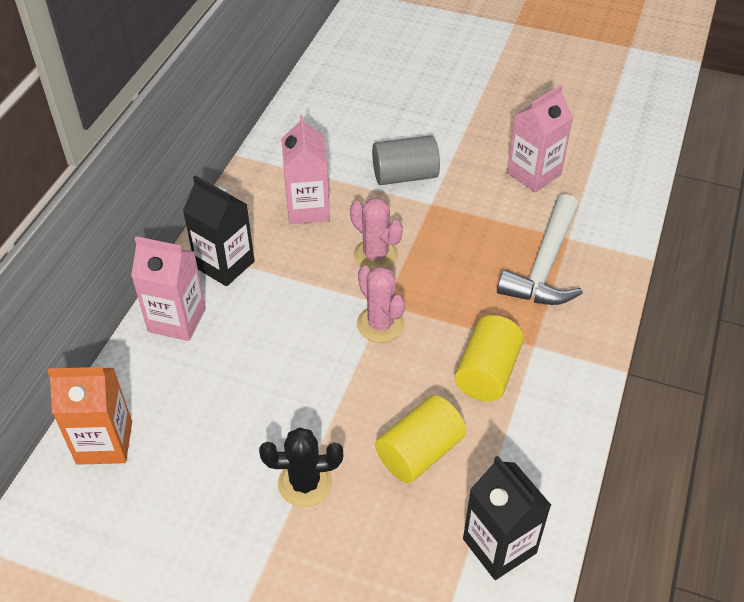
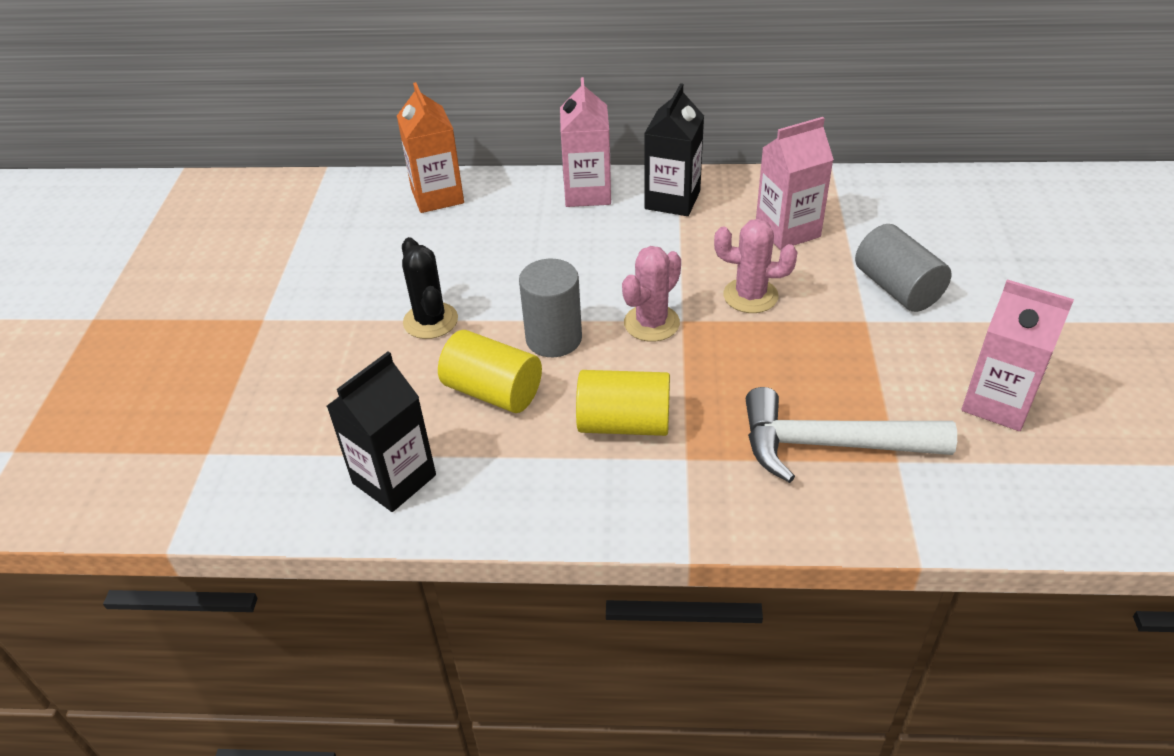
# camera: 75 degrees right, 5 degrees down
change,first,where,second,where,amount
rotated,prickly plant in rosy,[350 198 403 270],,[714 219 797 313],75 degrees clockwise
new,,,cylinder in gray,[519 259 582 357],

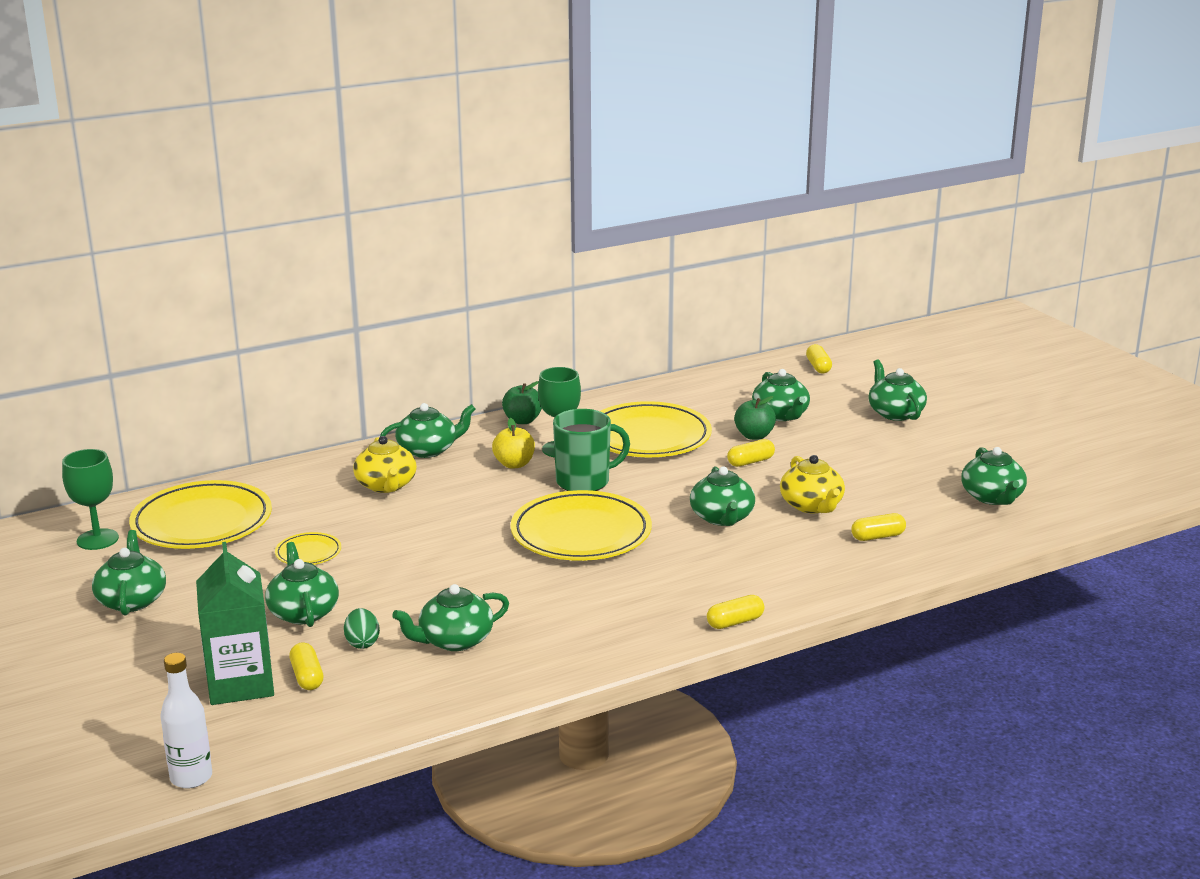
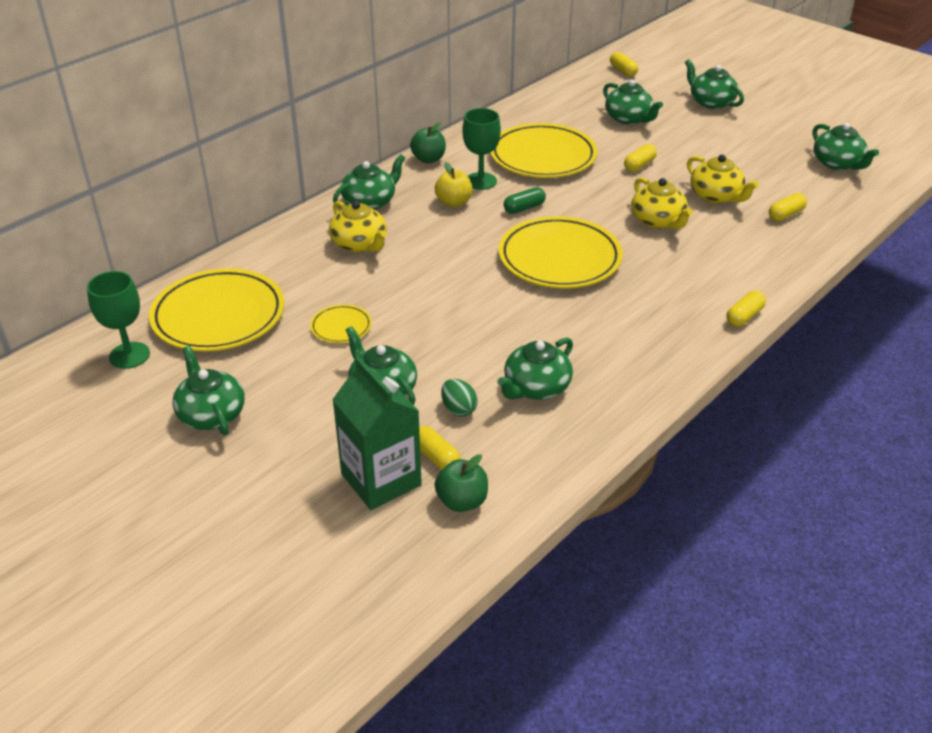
# camera: 20 degrees left, 15 degrees up
change,first,where,second,where,amount
gone,bottle in snow-white,[160 653 212 788],,,
swapped,coffee mug in leaf-green,[553 409 630 491],pill in leaf-green,[504 187 546 214],
repainted,china teapot in leaf-green,[690 466 755 526],china teapot in golden,[631 177 693 229],
shifted,apple fruit in leaf-green,[734 396 776 440],,[435 454 488 512],

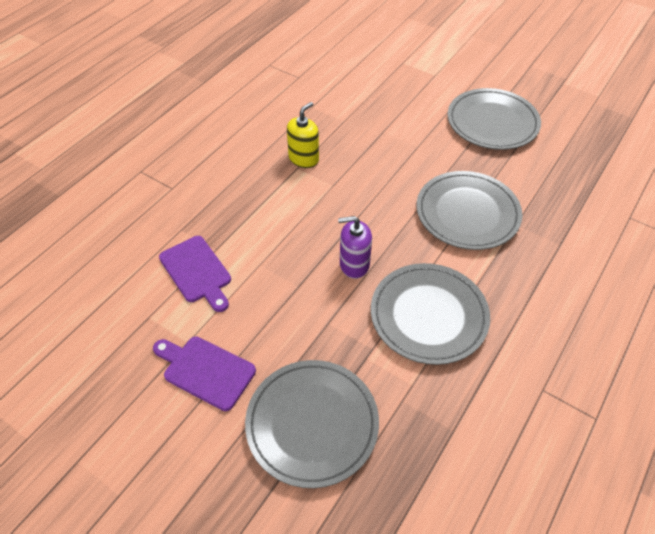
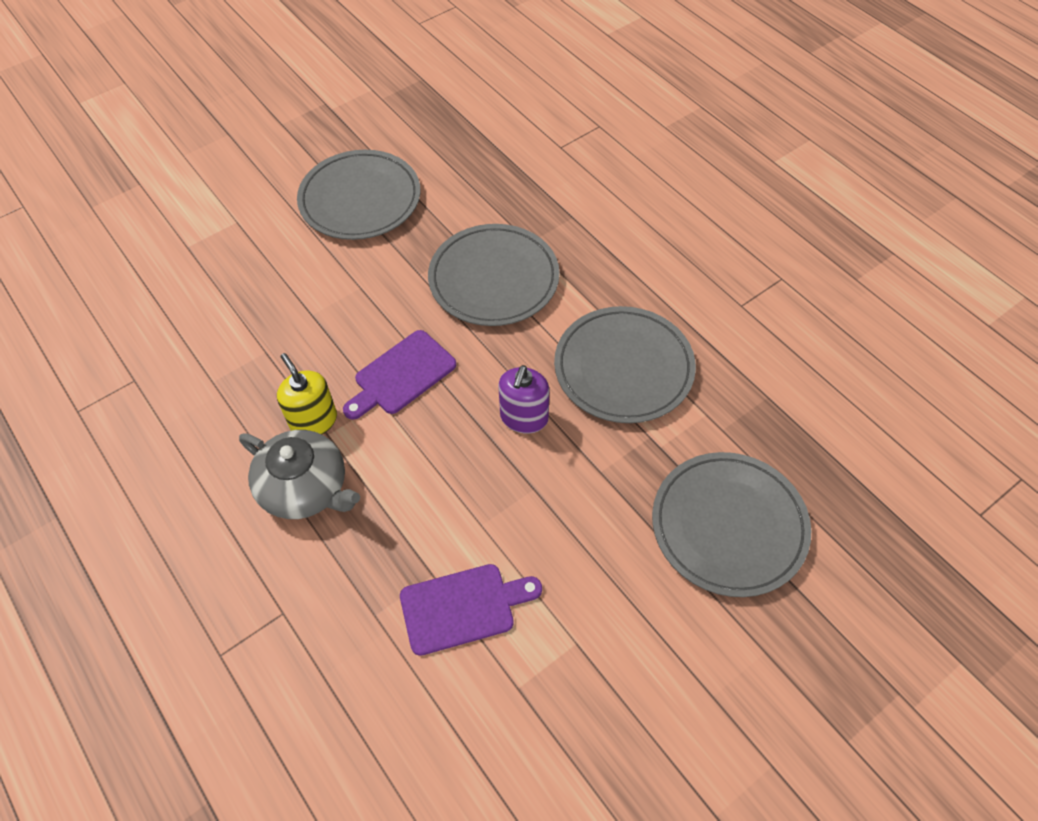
# camera: 70 degrees left, 5 degrees up
change,first,where,second,where,amount
shifted,bread board in violet,[153 336 256 411],,[343 330 456 420],
new,,,china teapot in gray,[239 430 360 519],

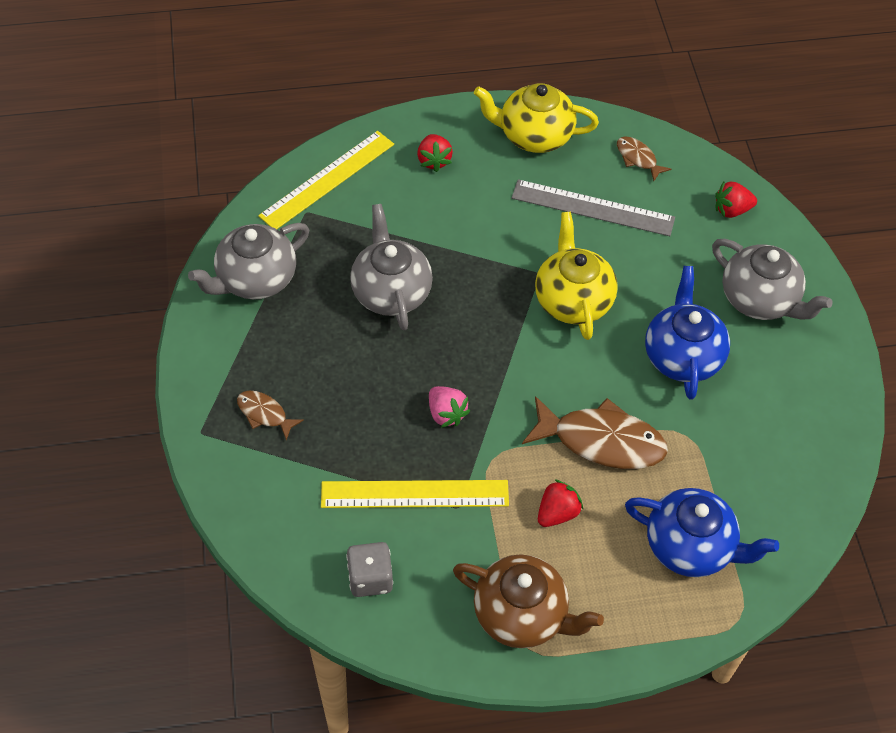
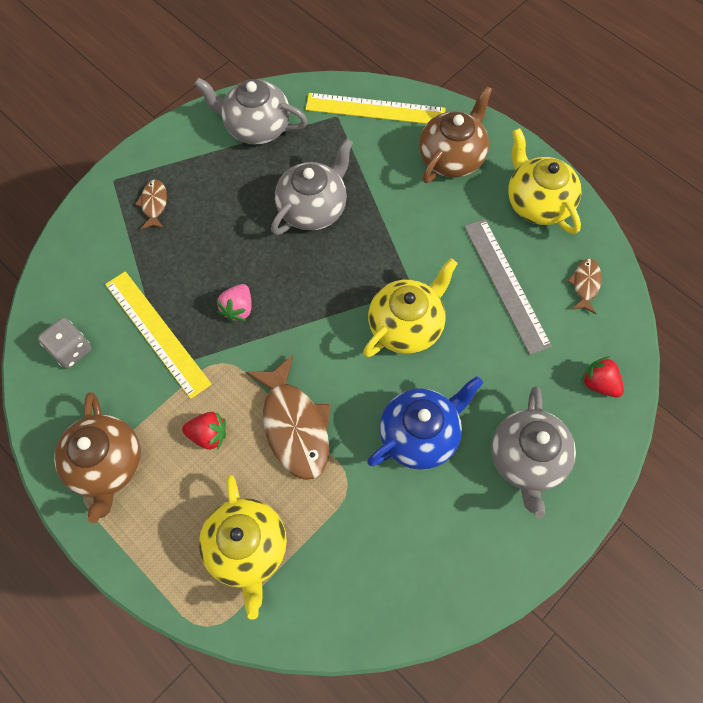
# camera: 55 degrees right, 10 degrees up
change,first,where,second,where,amount
swapped,berry in crimson,[417 134 453 172],china teapot in brown,[419 86 492 183],
repainted,china teapot in cobalt,[625 488 779 577],china teapot in golden,[199 475 287 620],

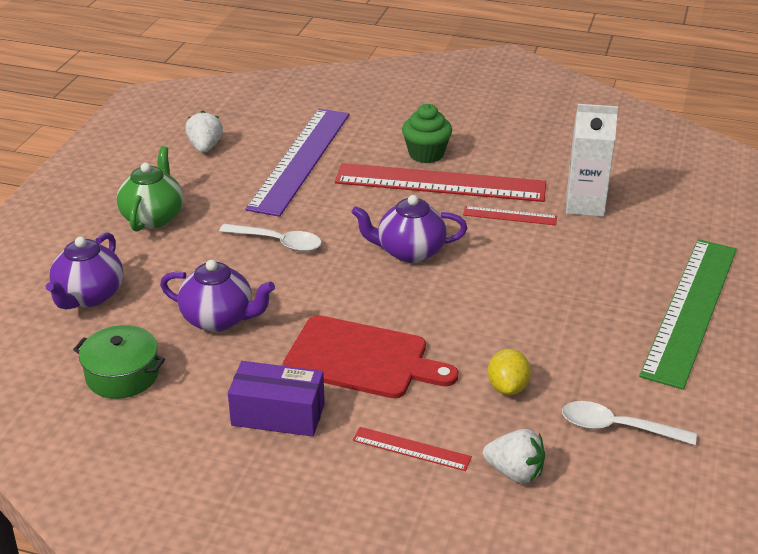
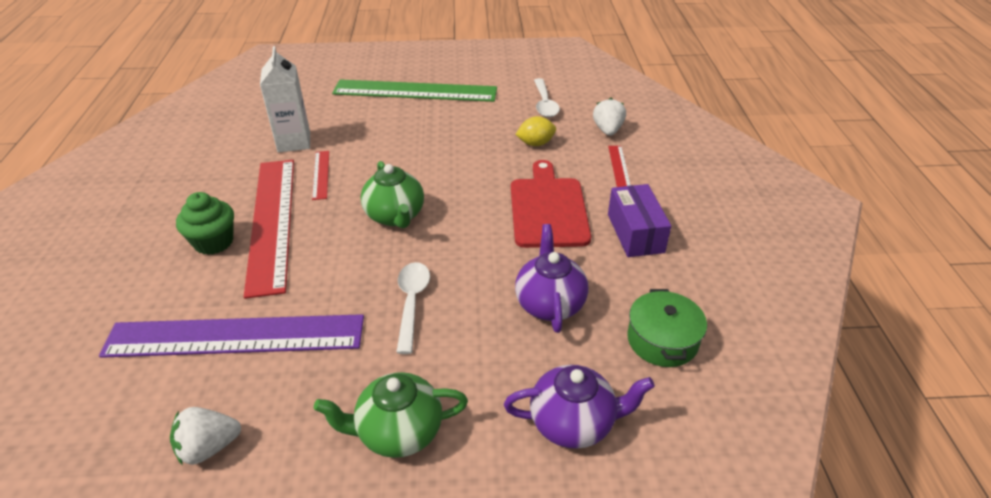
# camera: 110 degrees left, 5 degrees up
change,first,where,second,where,amount
repainted,china teapot in violet,[352 195 467 263],china teapot in leaf-green,[360 161 424 228],

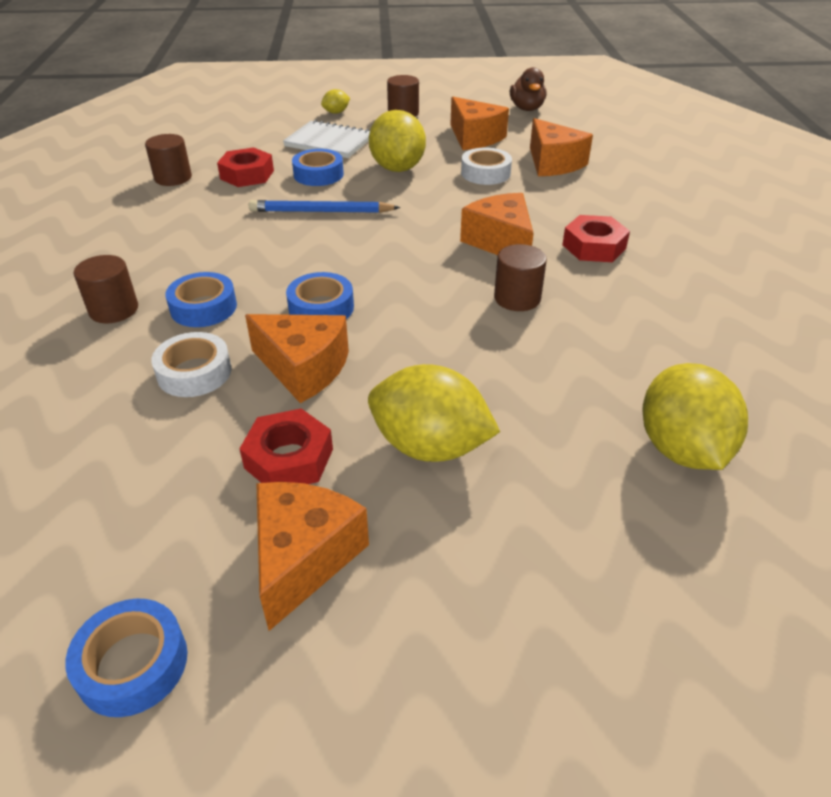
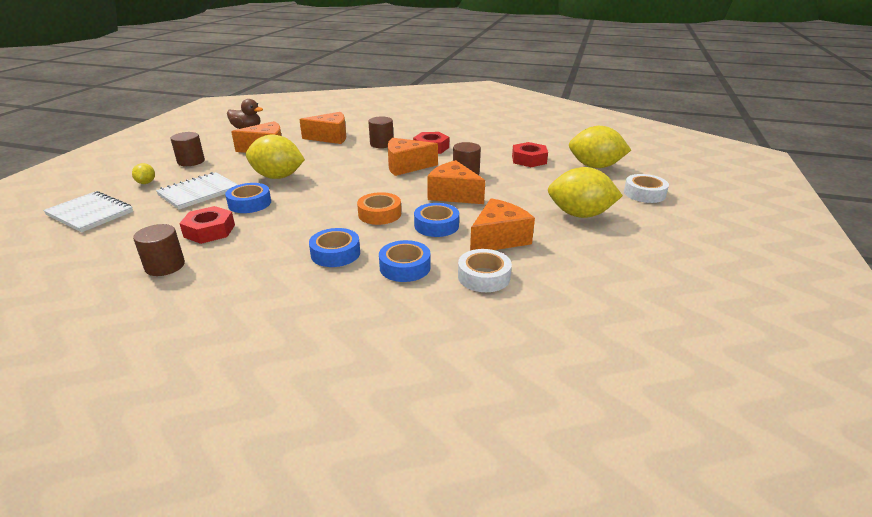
# camera: 70 degrees left, 10 degrees down
change,first,where,second,where,amount
shifted,sticky tape in cobalt,[65 599 187 717],,[309 228 360 267],
shifted,cylinder in brown,[74 255 138 323],,[368 117 394 148],
shifted,hexagon nut in crimson,[239 408 333 484],,[512 142 548 167],
gone,pencil in cobalt,[249 200 401 213],,,
shifted,cheese wedge in bright orange,[256 482 369 631],,[427 160 485 204],
rotated,citrus fruit in golden,[368 364 500 462],,[548 167 623 218],60 degrees clockwise
shifted,sticky tape in snow-white,[461 147 512 185],,[624 174 669 203],
new,,,notepad in snow-white,[43 191 133 232],
new,,,sticky tape in bright orange,[357 192 401 225],

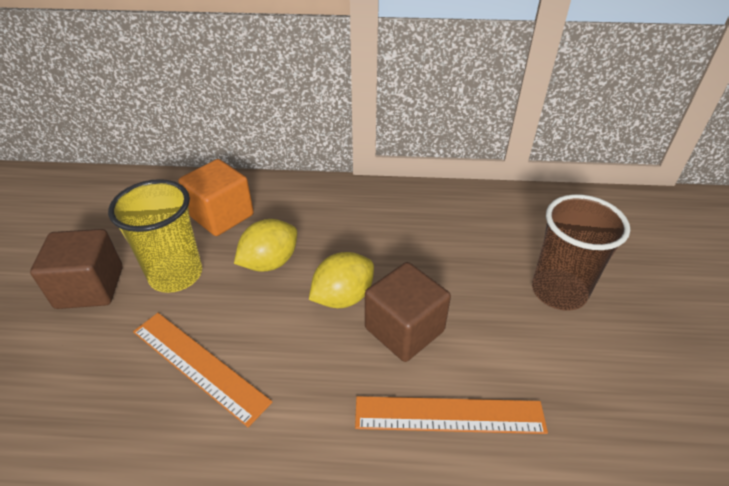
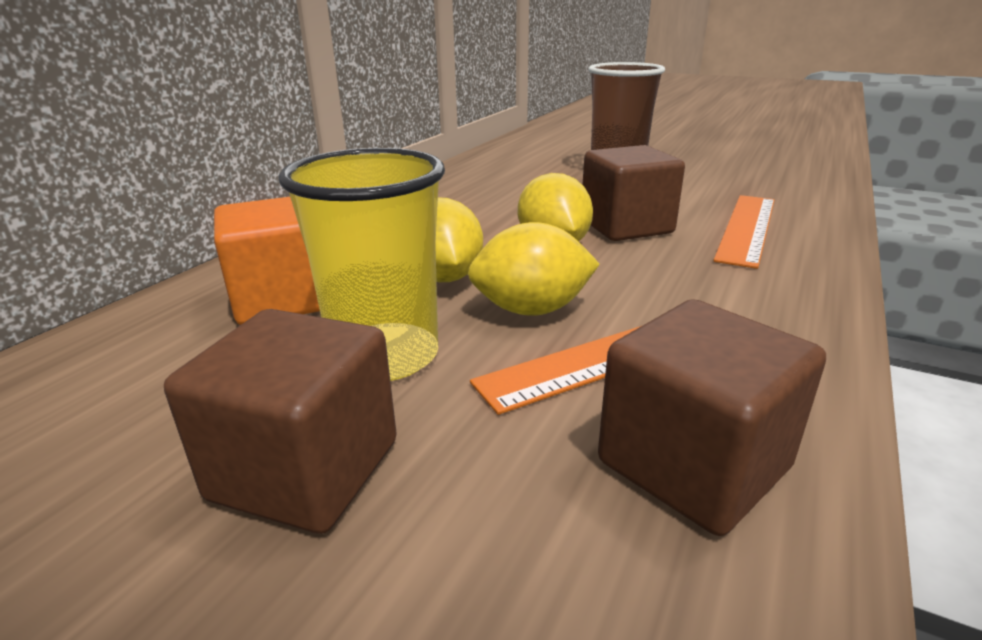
# camera: 65 degrees left, 15 degrees down
change,first,where,second,where,amount
new,,,citrus fruit in golden,[468 222 600 316],
new,,,solid cube in brown,[598 299 826 536],

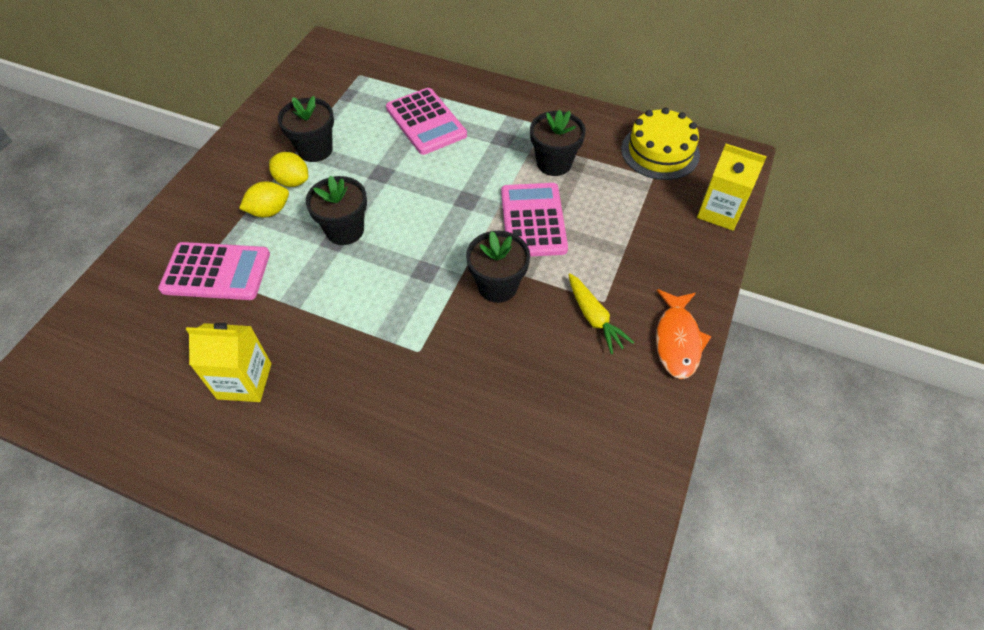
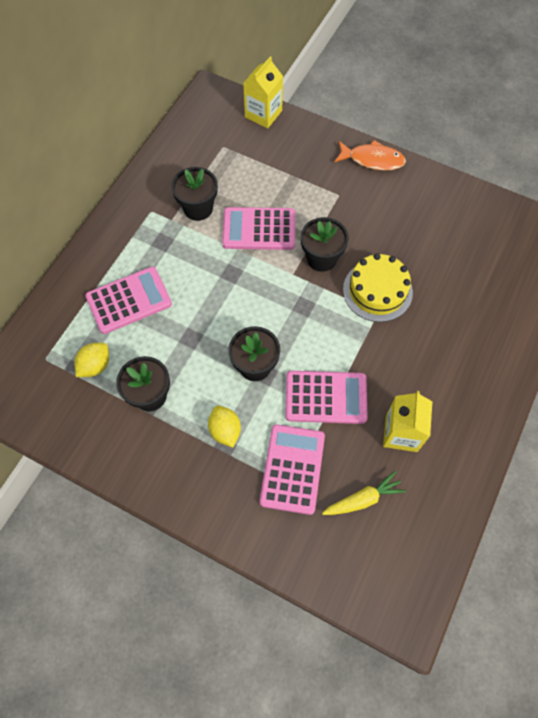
# camera: 85 degrees left, 10 degrees up
change,first,where,second,where,amount
shifted,citrus fruit in golden,[269 152 308 187],,[74 343 109 377],
shifted,root vegetable in golden,[568 273 634 354],,[322 471 406 515],
shifted,gateau in golden,[621 108 700 180],,[343 253 413 322],
new,,,calculator in rosy,[285 371 368 424],

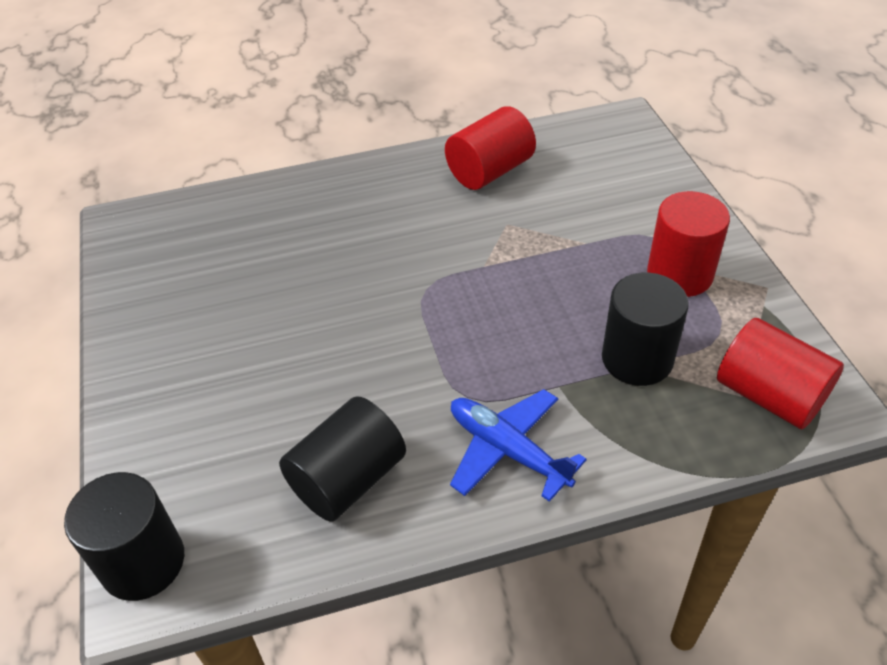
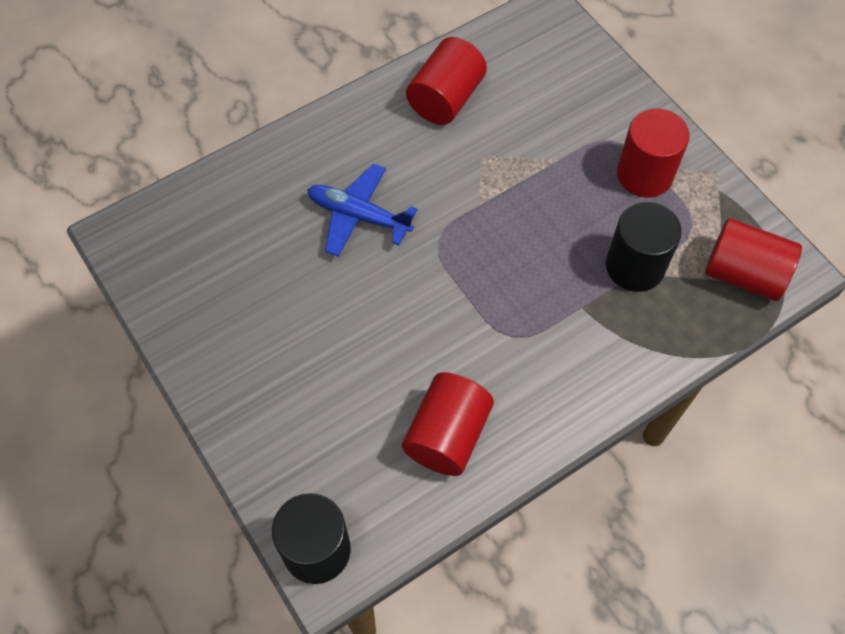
# camera: 20 degrees left, 15 degrees up
change,first,where,second,where,amount
repainted,cylinder in jet-black,[279 397 406 522],cylinder in crimson,[402 372 494 476],
shifted,toy plane in cobalt,[450 389 587 502],,[307 164 418 257],

